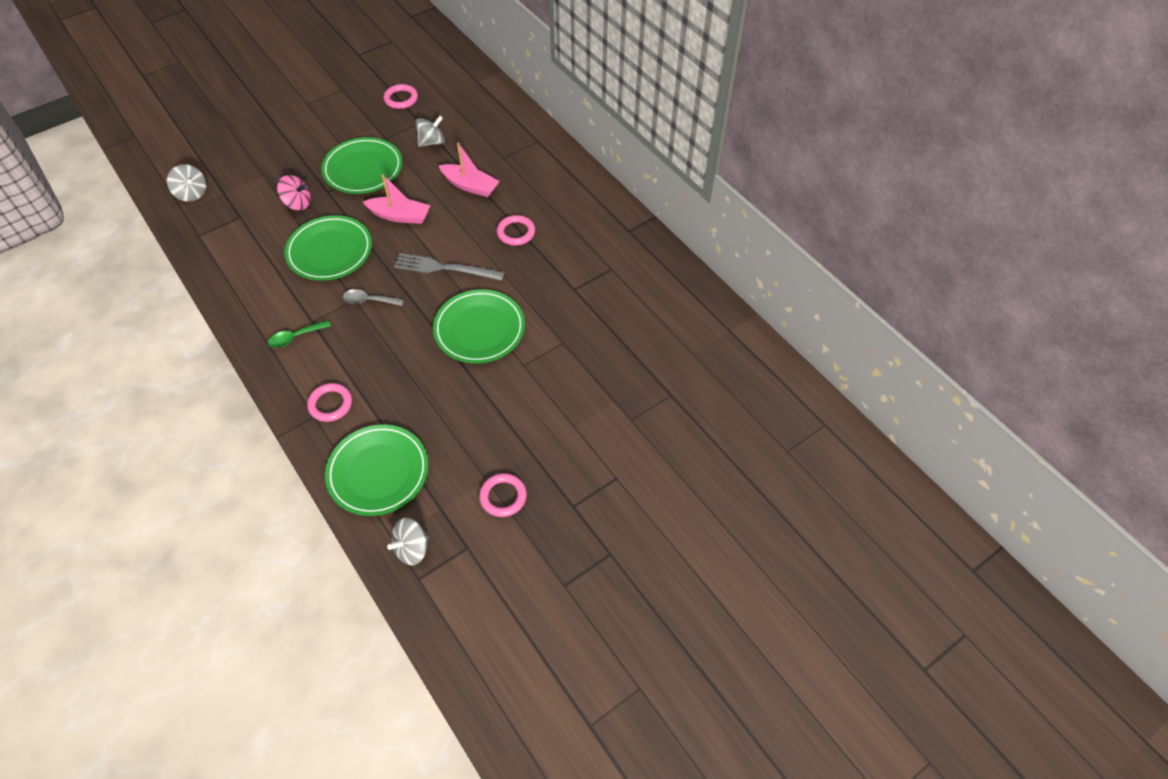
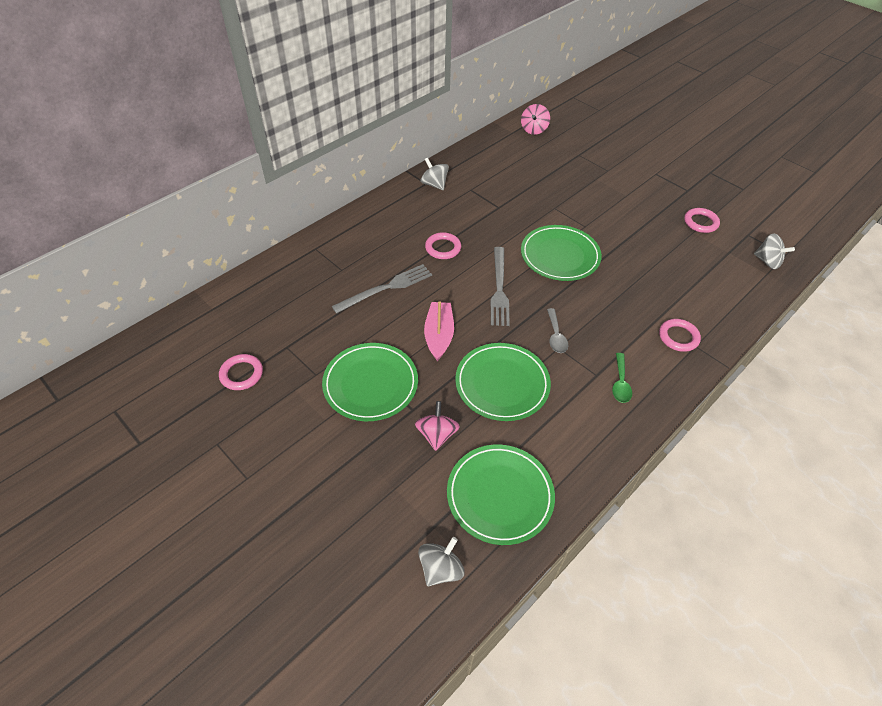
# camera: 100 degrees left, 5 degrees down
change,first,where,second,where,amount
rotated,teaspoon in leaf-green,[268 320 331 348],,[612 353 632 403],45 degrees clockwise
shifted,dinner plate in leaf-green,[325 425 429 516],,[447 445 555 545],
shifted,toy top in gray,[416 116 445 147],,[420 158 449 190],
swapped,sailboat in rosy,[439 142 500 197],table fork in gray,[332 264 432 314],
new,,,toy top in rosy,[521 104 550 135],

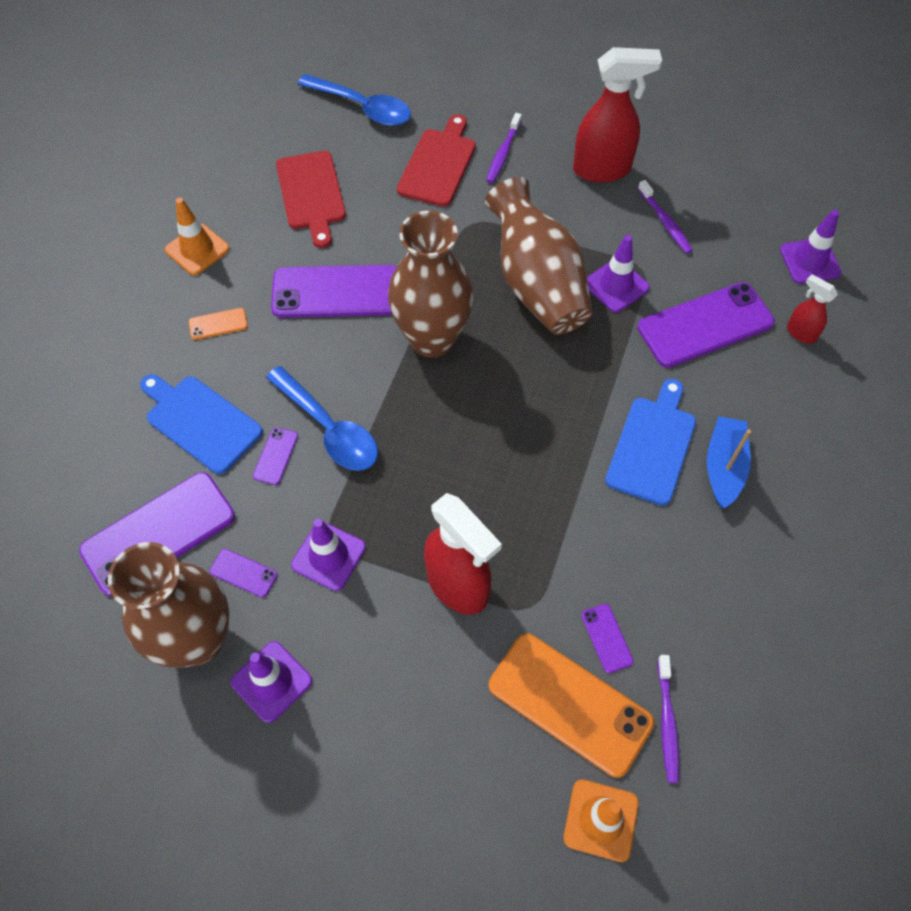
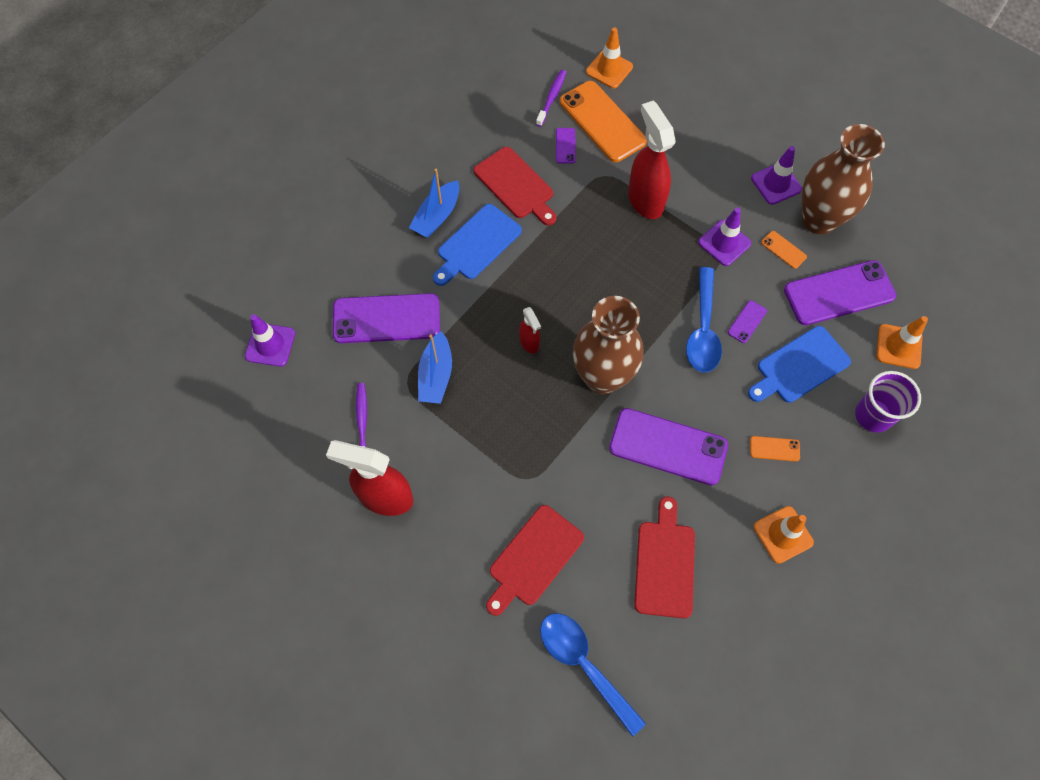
# camera: 160 degrees left, 5 degrees up
change,first,where,second,where,amount
rotated,bread board in cobalt,[140 374 263 474],,[748 326 851 403],90 degrees clockwise
repainted,phone in violet,[209 549 278 598],phone in bright orange,[761 231 807 269],
rotated,teaspoon in cobalt,[266 366 378 471],,[686 267 722 372],150 degrees counterclockwise
gone,vase in brown,[485 177 592 335],,,
gone,dental brush in violet,[486 113 522 183],,,
swapped,traffic cone in violet,[587 235 650 312],sailboat in cobalt,[418 331 452 404],
shifted,sprayer in crimson,[787 274 838 344],,[519 307 541 353],
new,,,bread board in crimson,[474 147 556 226],
new,,,tumbler in violet,[855 371 921 433],
new,,,traffic cone in bright orange,[876 316 928 369],

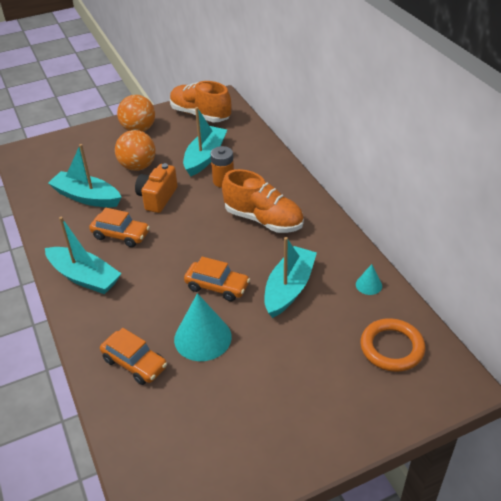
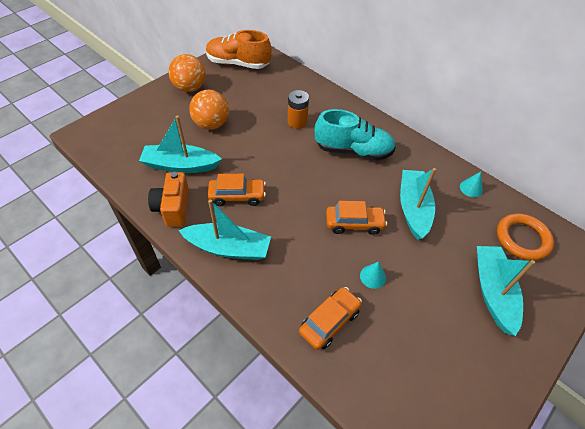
# camera: 25 degrees left, 10 degrees up
change,first,where,second,where,amount
rotated,toy car in bright orange,[100 328 167 385],,[299 287 362 350],60 degrees counterclockwise
shifted,photo camera in bright orange,[135 163 178 213],,[148 172 189 227],
scaled,solid cone in aqua,[174 293 232 361],,[360 262 386 289],x0.49
shifted,sailboat in aqua,[183 107 227 176],,[477 246 535 336],
repainted,sneaker in bright orange,[222 169 304 233],sneaker in aqua,[315 109 396 160],

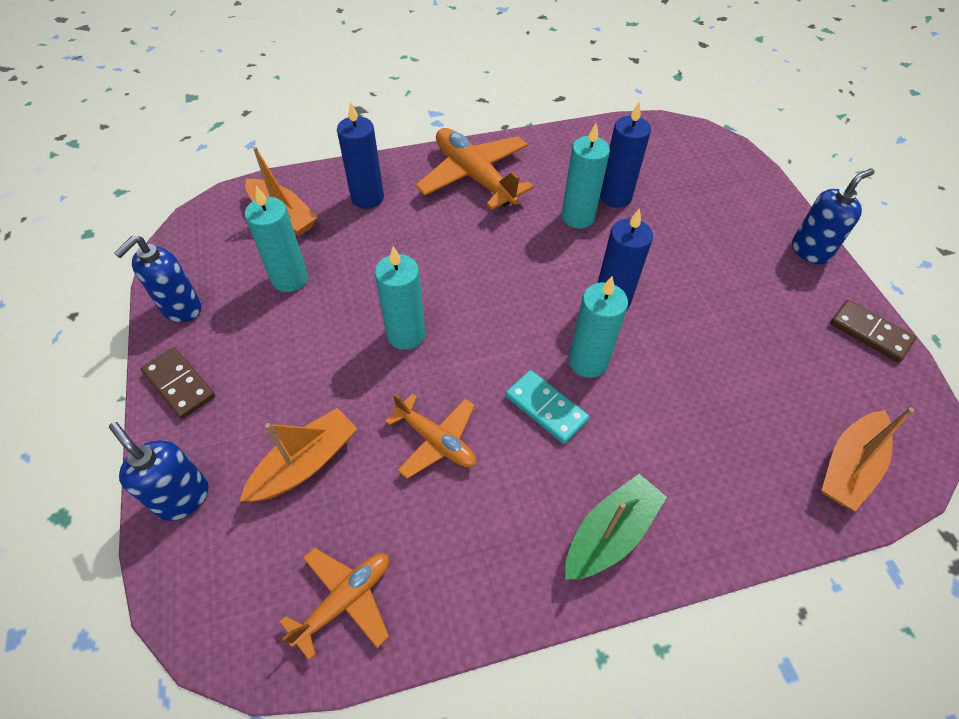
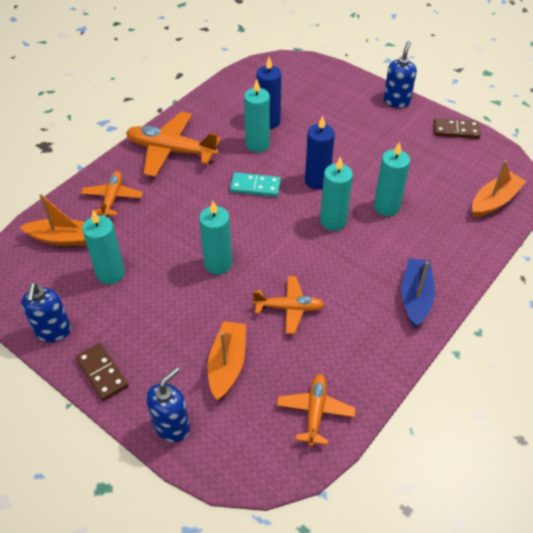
# camera: 35 degrees left, 5 degrees down
change,first,where,second,where,amount
rotated,soap dispenser in cobalt,[109 422 209 521],,[146 367 190 442],120 degrees clockwise
rotated,domino tile in brown,[141 347 215 419],,[75 343 129 401],45 degrees clockwise
swapped,candle in cobalt,[337 101 384 209],toy plane in bright orange,[81 171 143 217],
shifted,domino tile in aqua,[506 370 589 444],,[230 172 281 197],
repainted,sailboat in leaf-green,[565 474 667 580],sailboat in cobalt,[401 258 435 328],
rotated,sailboat in bright orange,[822 408 914 511],,[472 160 526 217],135 degrees counterclockwise
new,,,candle in aqua,[374 142 410 216],

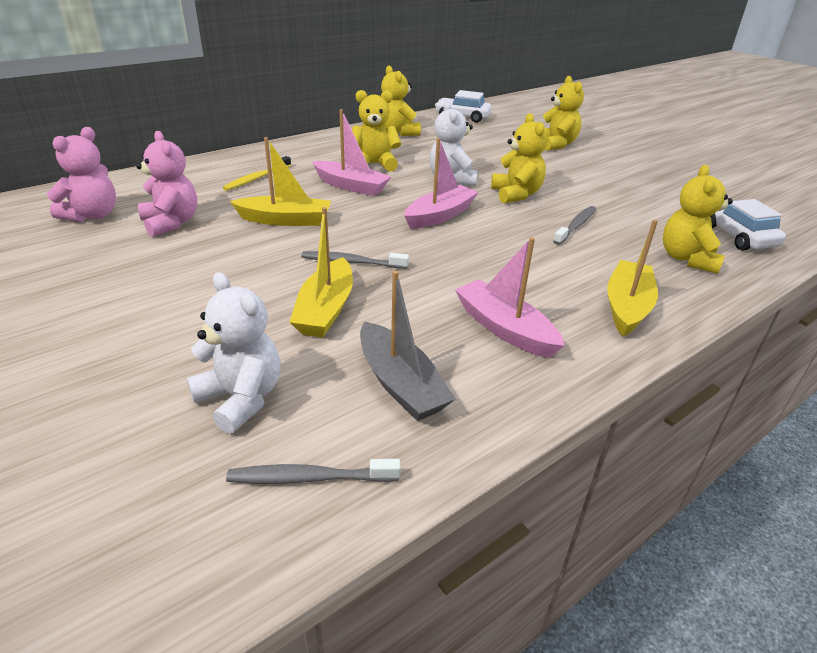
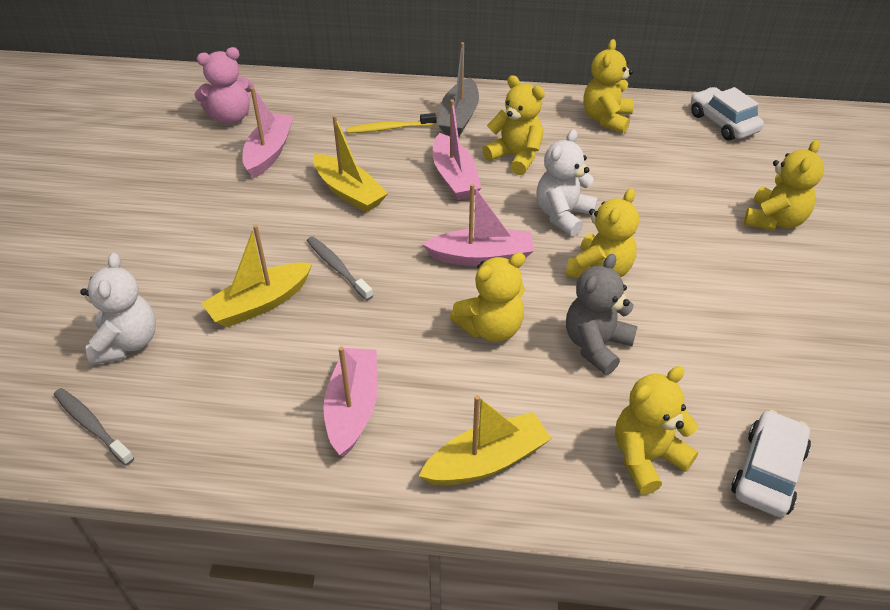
# camera: 45 degrees right, 10 degrees up
change,first,where,second,where,amount
swapped,teddy bear in rosy,[136 131 197 237],sailboat in rosy,[242 87 294 178],
shifted,sailboat in gray,[360 271 455 421],,[438 42 479 137],
swapped,dental brush in gray,[553 206 596 245],teddy bear in gray,[566 254 638 375],
new,,,teddy bear in golden,[450 252 525 342],

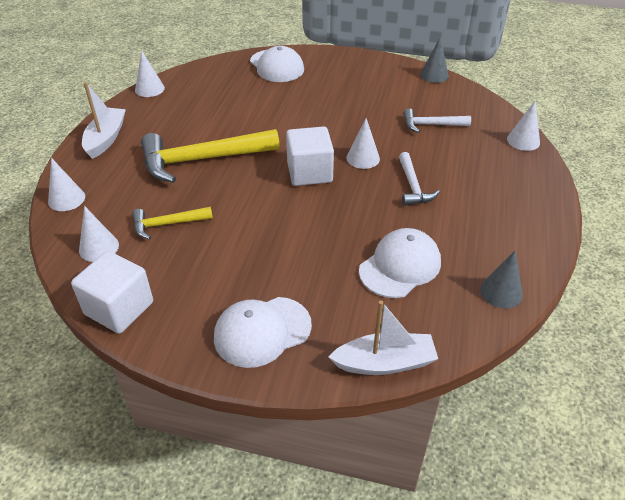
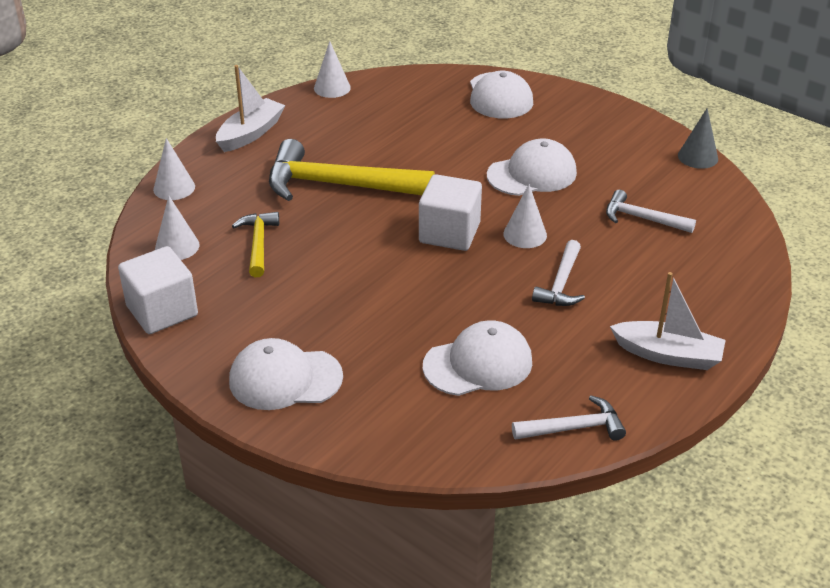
# camera: 25 degrees right, 5 degrees down
change,first,where,second,where,amount
rotated,claw hammer in golden,[132 207 213 240],,[232 212 279 277],75 degrees clockwise
shifted,sailboat in snow-white,[329 301 438 375],,[610 272 726 370],
swapped,solid cone in gray,[480 251 523 309],claw hammer in snow-white,[512 395 626 441],
gone,solid cone in snow-white,[507 101 540 151],,,
new,,,cap in snow-white,[487 138 577 196],

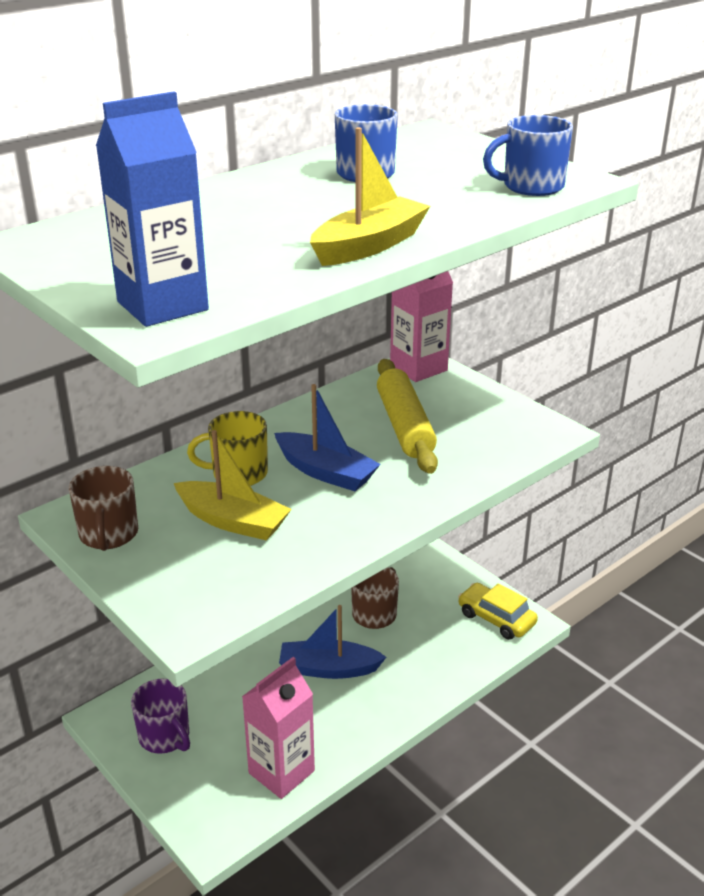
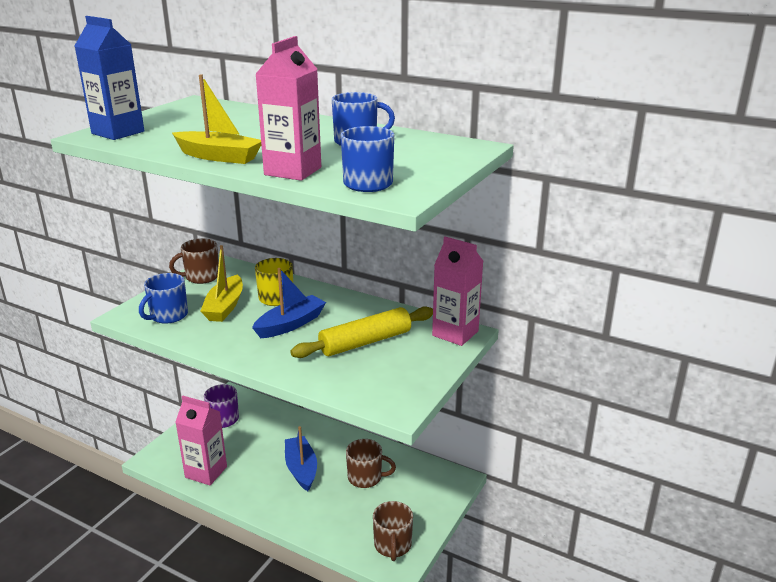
# camera: 70 degrees right, 5 degrees down
change,first,where,second,where,amount
rotated,sailboat in cobalt,[274 384 381 491],,[252 268 326 338],150 degrees counterclockwise
swapped,toy car in golden,[458 583 538 640],coffee mug in brown,[373 501 413 561],
new,,,coffee mug in cobalt,[139 273 188 324],
new,,,milk carton in rosy,[255 36 321 181],

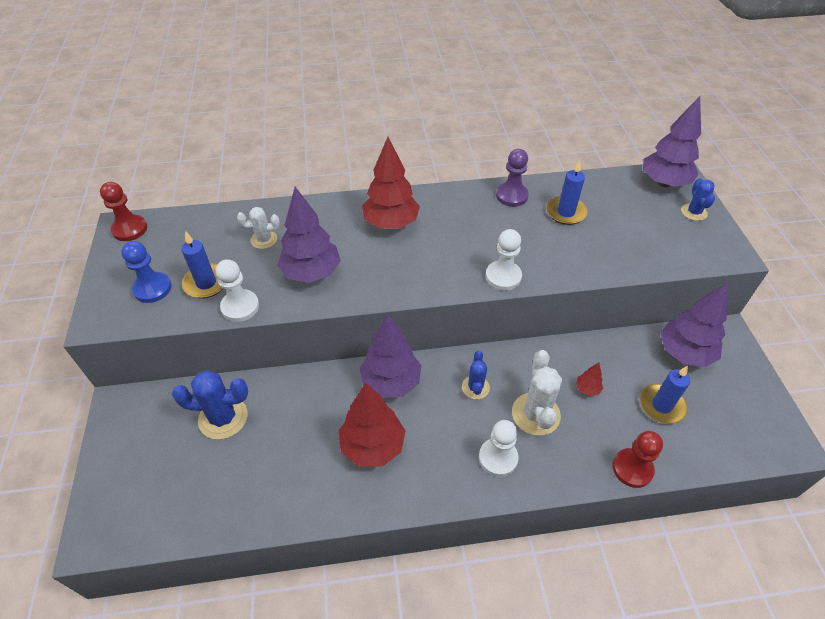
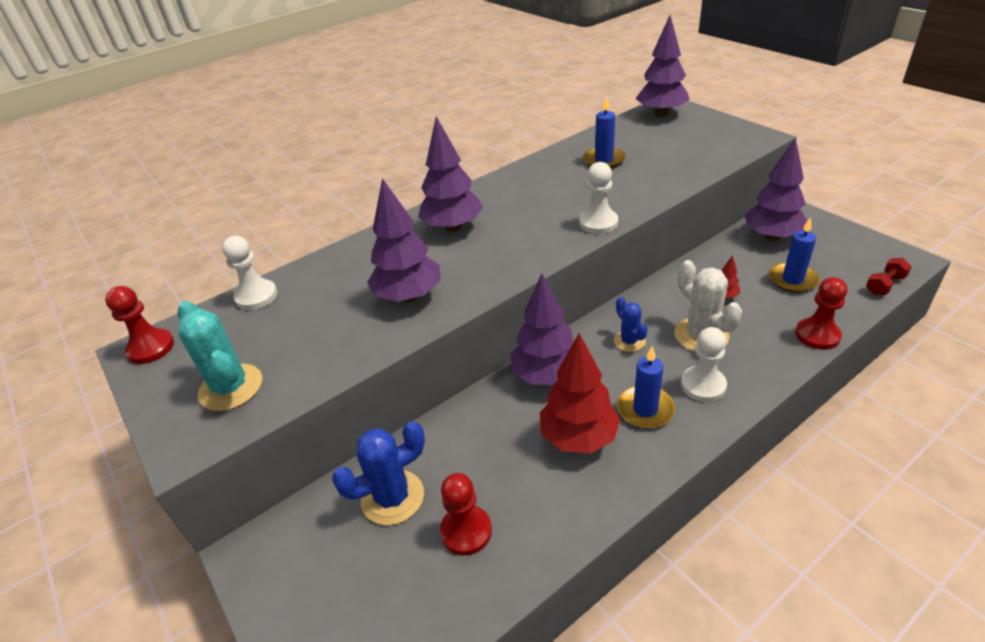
# camera: 25 degrees left, 10 degrees down
change,first,where,second,where,amount
swapped,pawn in cobalt,[121 241 172 303],prickly plant in aqua,[177 301 262 411],
shifted,candle in cobalt,[182 231 223 298],,[617 346 675 429],
shifted,pawn in snow-white,[215 259 259 322],,[222 236 277 310],
gone,prickly plant in snow-white,[237 207 280 249],,,
repainted,fir tree in crimson,[362 137 420 229],fir tree in violet,[418 116 483 232],
gone,pawn in violet,[496 149 529 207],,,
gone,prickly plant in cobalt,[681 178 715 221],,,
new,,,pawn in crimson,[440 473 492 555],
new,,,dumbbell in crimson,[866 258 912 295],

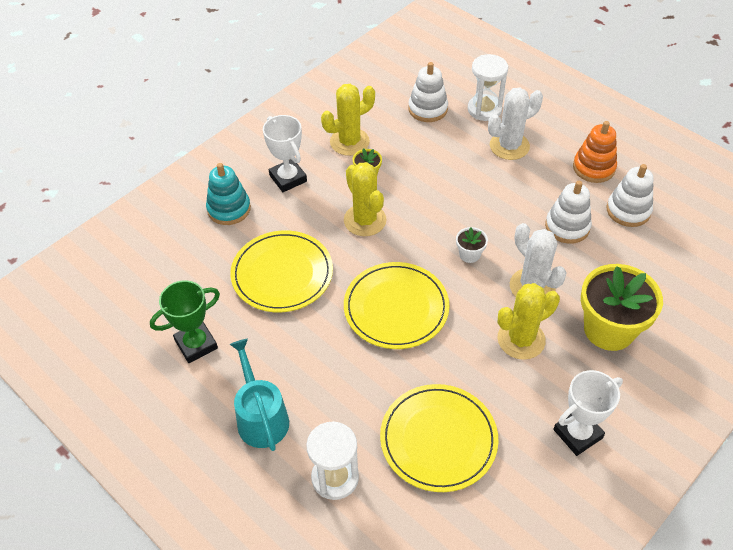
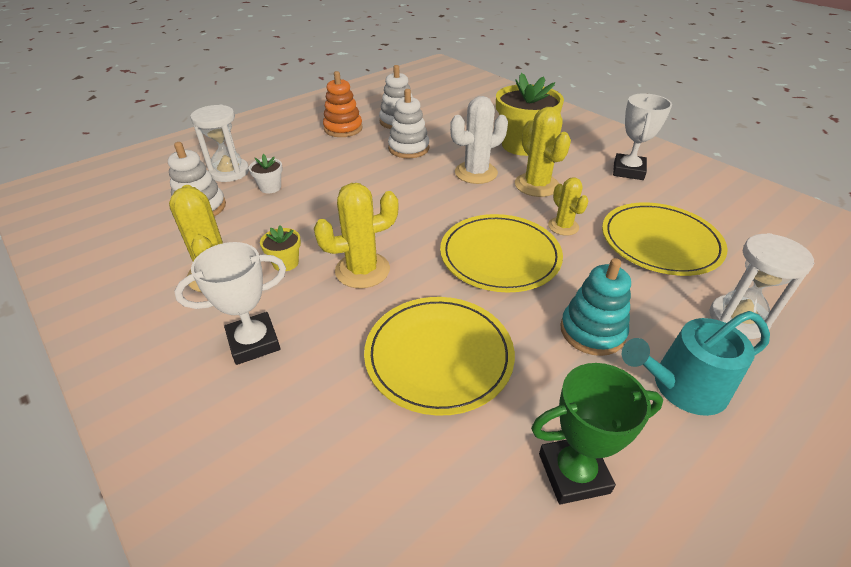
# camera: 85 degrees left, 10 degrees down
change,first,where,second,where,amount
rotated,award cup in leaf-green,[150 280 220 363],,[531 363 663 504],75 degrees counterclockwise
shifted,ring stacker in aqua,[206 163 251 225],,[560 258 631 356],
shifted,flower pot in snow-white,[456 227 488 263],,[249 154 283 193],
gone,prickly plant in snow-white,[488 88 543 160],,,
rotated,award cup in snow-white,[553 370 623 456],,[613 93 672 180],45 degrees clockwise
new,,,prickly plant in golden,[548 177 588 236],

